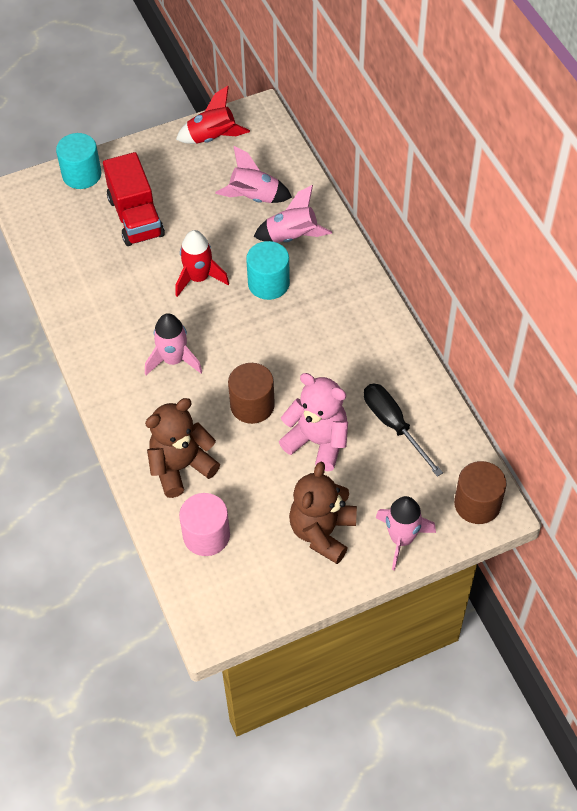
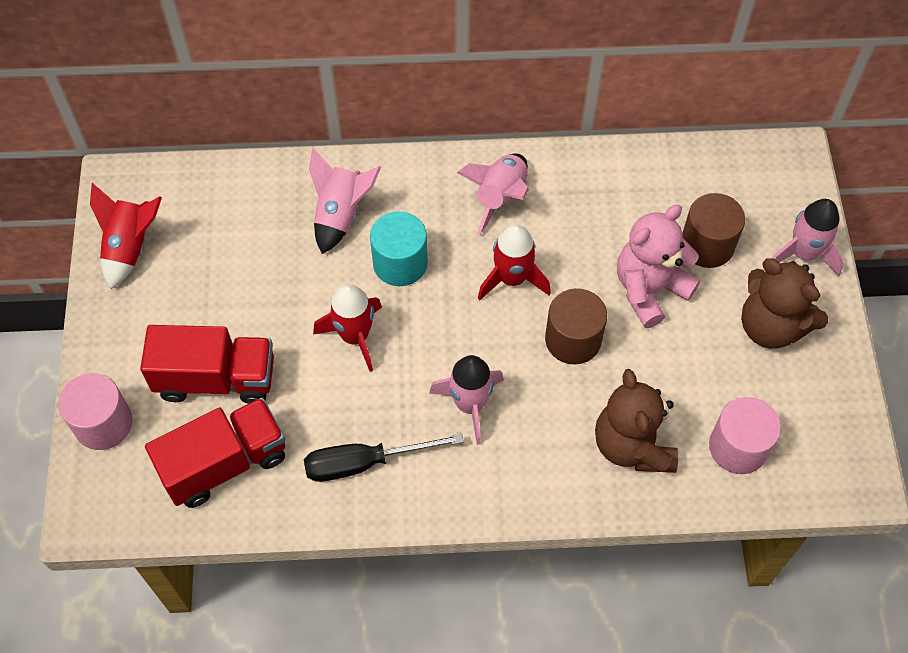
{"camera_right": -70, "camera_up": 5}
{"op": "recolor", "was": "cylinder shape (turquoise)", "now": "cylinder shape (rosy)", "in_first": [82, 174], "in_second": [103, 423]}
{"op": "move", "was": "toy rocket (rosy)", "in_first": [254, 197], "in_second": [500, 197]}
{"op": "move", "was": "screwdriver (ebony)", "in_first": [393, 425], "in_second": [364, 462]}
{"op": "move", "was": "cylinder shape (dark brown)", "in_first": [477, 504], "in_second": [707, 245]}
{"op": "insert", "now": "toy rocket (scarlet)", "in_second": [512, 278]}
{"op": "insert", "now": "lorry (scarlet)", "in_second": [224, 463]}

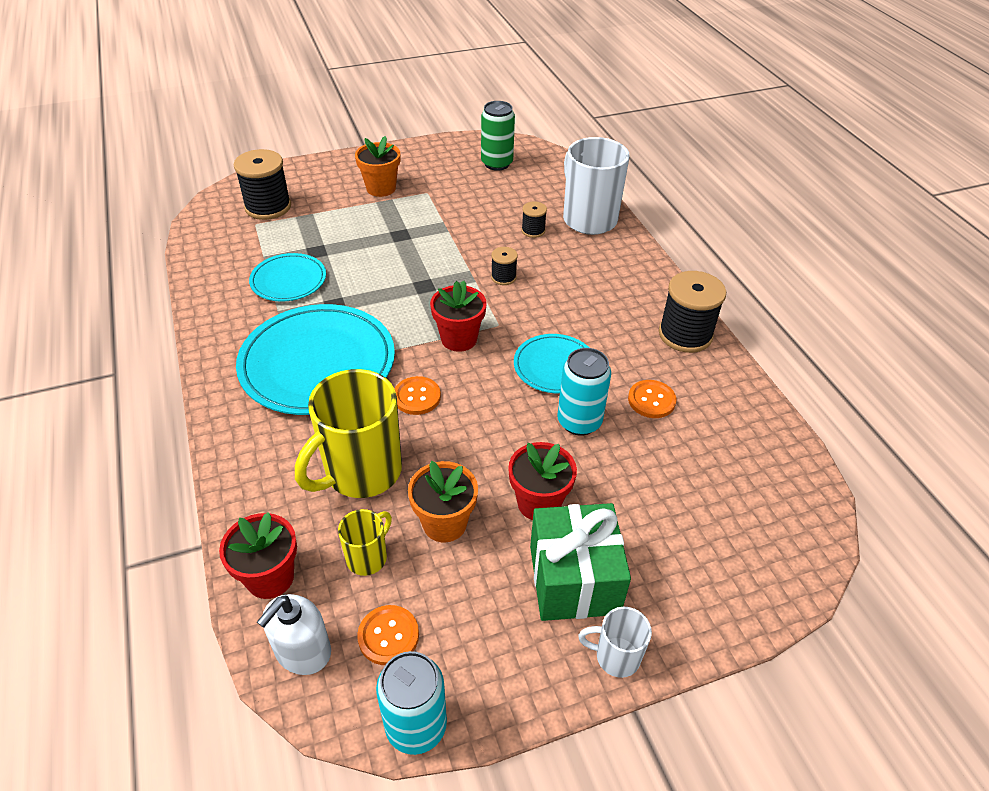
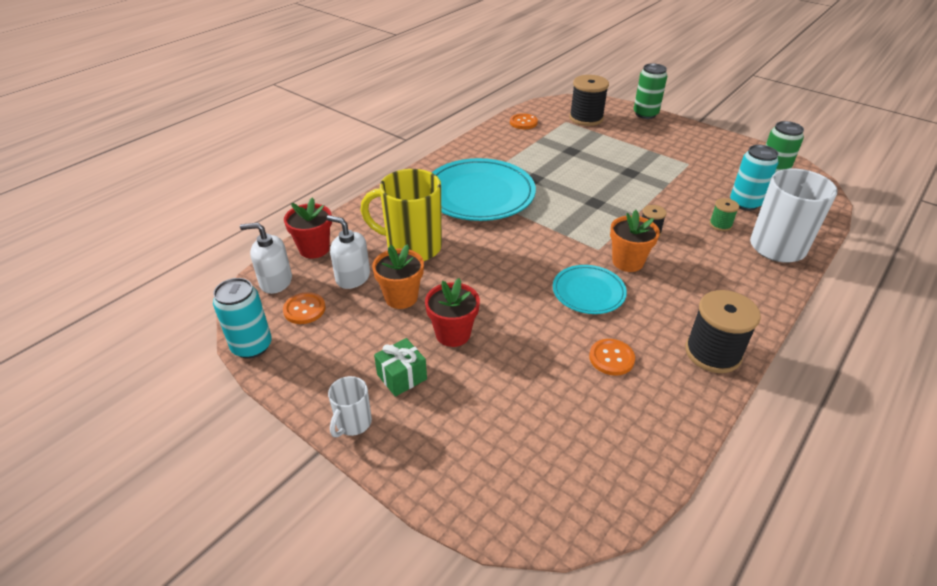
{"camera_right": 60, "camera_up": -5}
{"op": "move", "was": "plant pot (orange)", "in_first": [381, 188], "in_second": [627, 262]}
{"op": "recolor", "was": "bobbin (ebony)", "now": "bobbin (emerald)", "in_first": [533, 230], "in_second": [720, 224]}
{"op": "delete", "was": "dinner plate (turquoise)", "in_first": [288, 280]}
{"op": "delete", "was": "plant pot (scarlet)", "in_first": [459, 339]}
{"op": "move", "was": "tin (turquoise)", "in_first": [579, 421], "in_second": [745, 203]}
{"op": "move", "was": "shirt button (orange)", "in_first": [417, 397], "in_second": [523, 122]}
{"op": "resize", "was": "wrapped gift (emerald)", "in_first": [574, 579], "in_second": [402, 377], "ratio": 0.56}
{"op": "replace", "was": "tea mug (bright yellow)", "now": "soap dispenser (white)", "in_first": [368, 557], "in_second": [353, 277]}
{"op": "rotate", "was": "tea mug (white)", "in_first": [616, 656], "in_second": [353, 423], "clockwise": -135}
{"op": "insert", "now": "tin (emerald)", "in_second": [645, 114]}

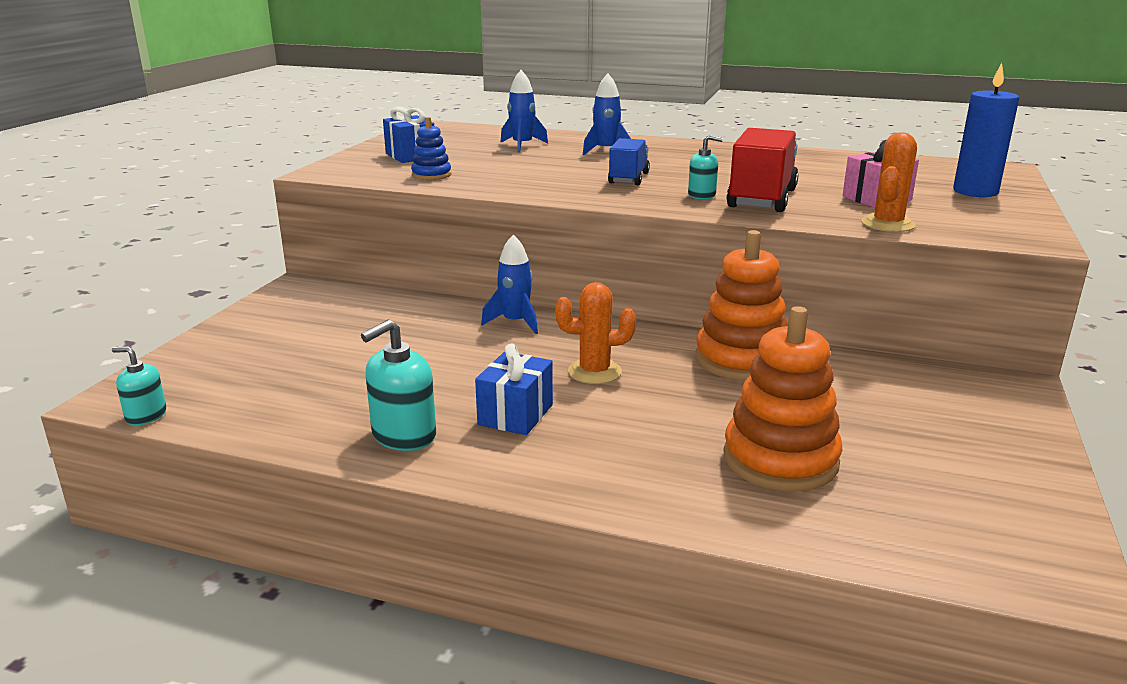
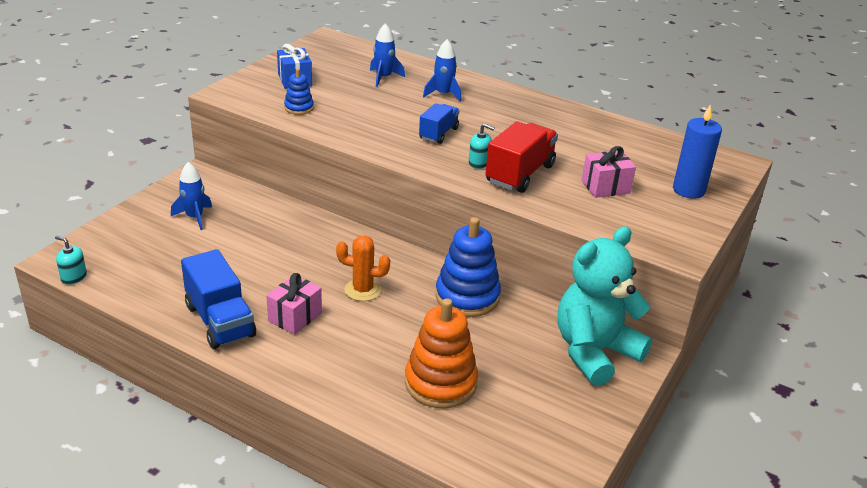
{"camera_right": 10, "camera_up": 10}
{"op": "delete", "was": "saguaro cactus (orange)", "in_first": [887, 224]}
{"op": "recolor", "was": "ring stacker (orange)", "now": "ring stacker (blue)", "in_first": [741, 360], "in_second": [467, 297]}
{"op": "move", "was": "toy rocket (blue)", "in_first": [515, 322], "in_second": [194, 217]}
{"op": "replace", "was": "soap dispenser (turquoise)", "now": "lorry (blue)", "in_first": [403, 435], "in_second": [220, 321]}
{"op": "recolor", "was": "wrapped gift (blue)", "now": "wrapped gift (rosy)", "in_first": [515, 414], "in_second": [295, 317]}
{"op": "insert", "now": "stuffed bear (turquoise)", "in_second": [594, 352]}

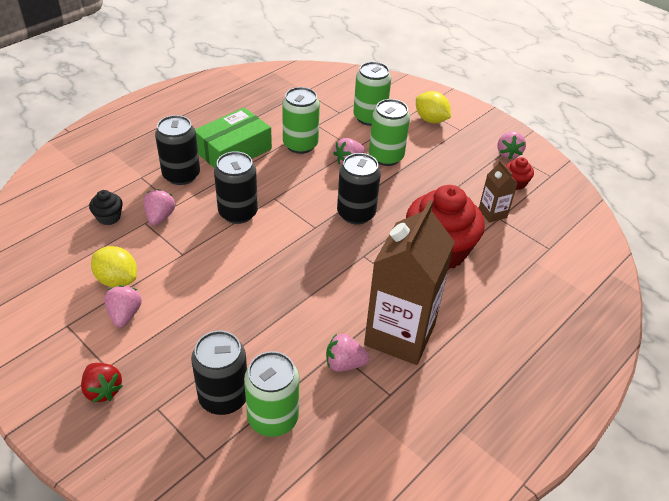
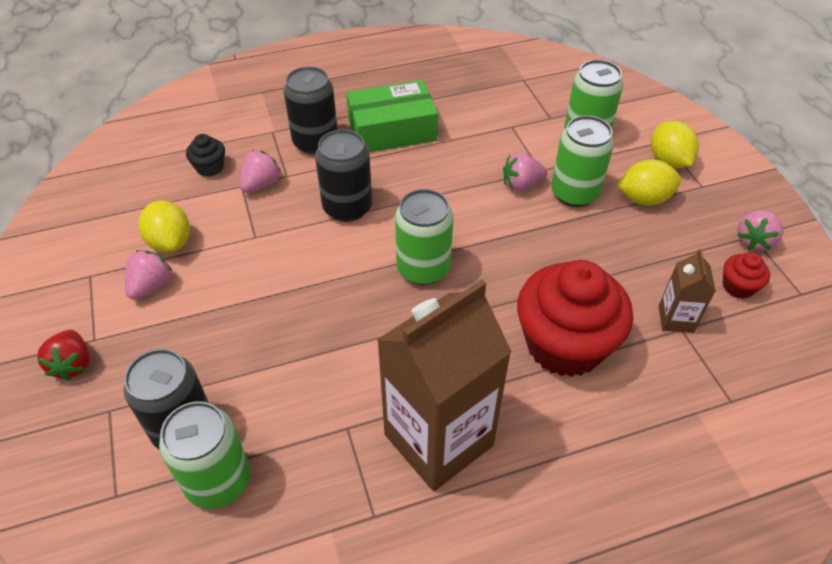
{"camera_right": 30, "camera_up": 5}
{"op": "move", "was": "tin (emerald)", "in_first": [300, 145], "in_second": [423, 268]}
{"op": "delete", "was": "tin (ebony)", "in_first": [356, 213]}
{"op": "delete", "was": "berry (rosy)", "in_first": [344, 363]}
{"op": "insert", "now": "toy lemon (bright yellow)", "in_second": [644, 199]}

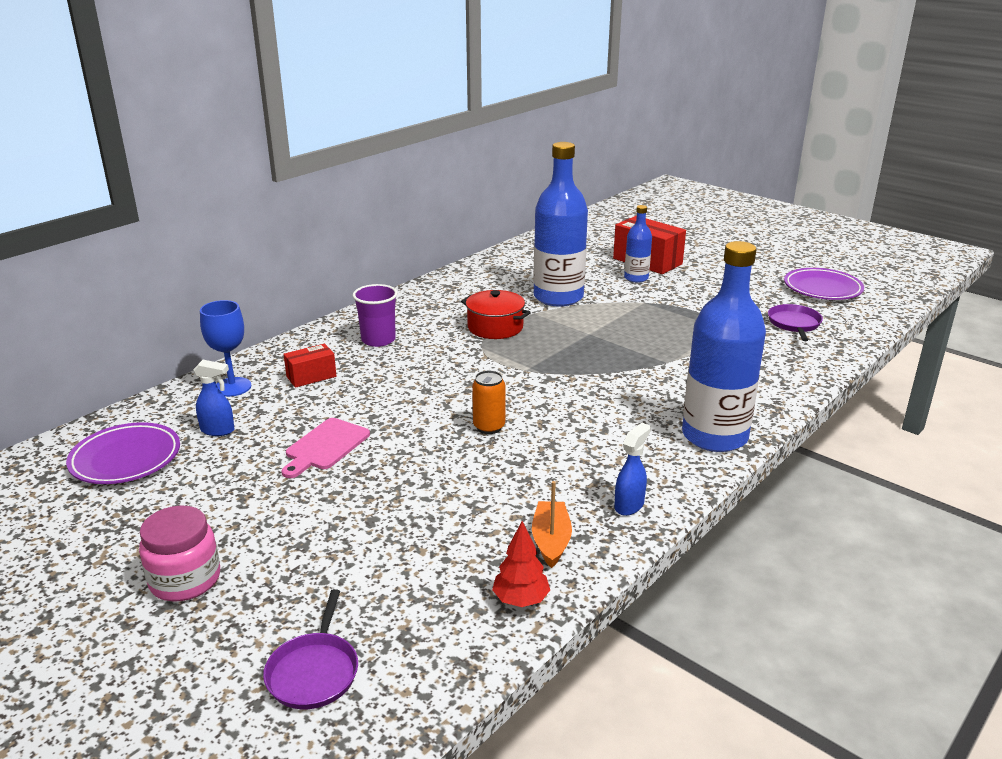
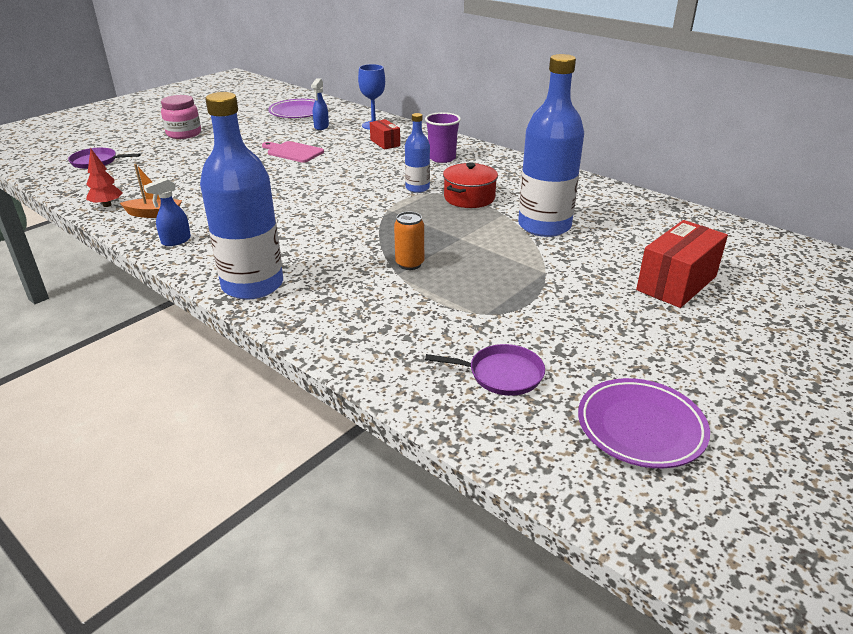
{"camera_right": 90, "camera_up": 5}
{"op": "move", "was": "drink bottle (blue)", "in_first": [636, 278], "in_second": [417, 188]}
{"op": "move", "was": "tin (orange)", "in_first": [489, 427], "in_second": [409, 264]}
{"op": "rotate", "was": "sprayer (blue)", "in_first": [629, 505], "in_second": [175, 241], "clockwise": 105}

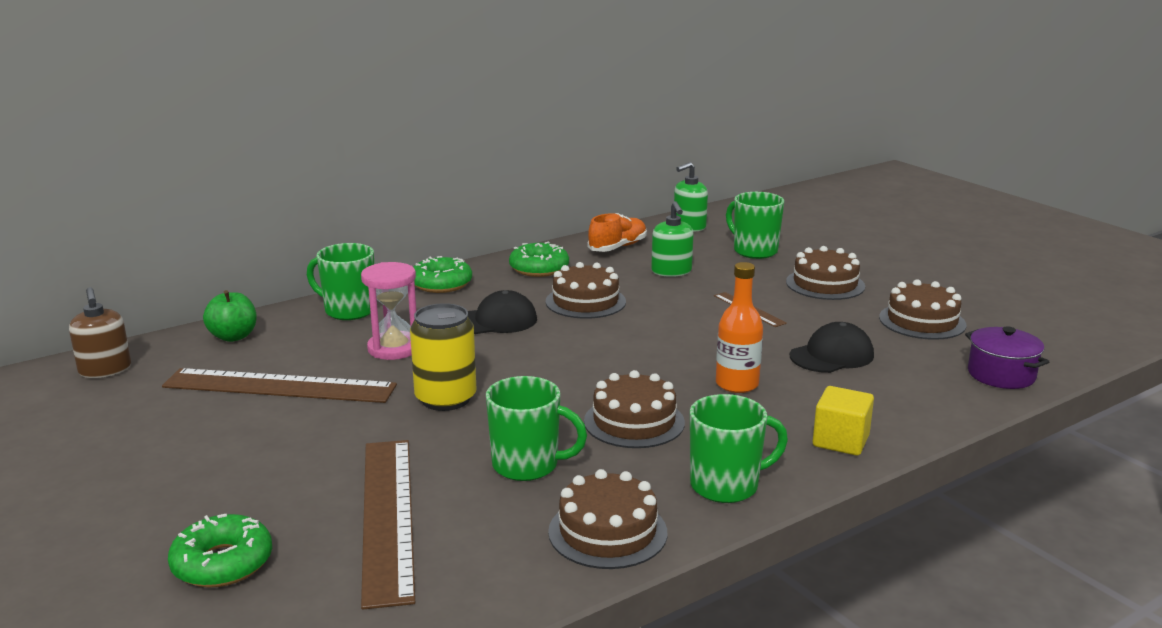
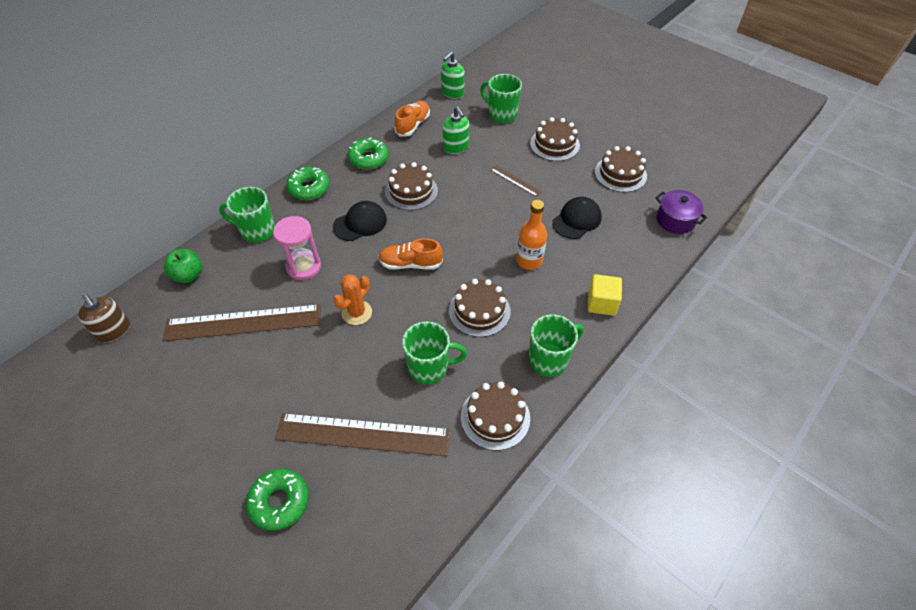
{"camera_right": -15, "camera_up": 30}
{"op": "replace", "was": "tin (bright yellow)", "now": "saguaro cactus (orange)", "in_first": [445, 399], "in_second": [357, 313]}
{"op": "rotate", "was": "ruler (dark brown)", "in_first": [388, 516], "in_second": [363, 434], "clockwise": -60}
{"op": "insert", "now": "lace-up shoe (orange)", "in_second": [410, 264]}

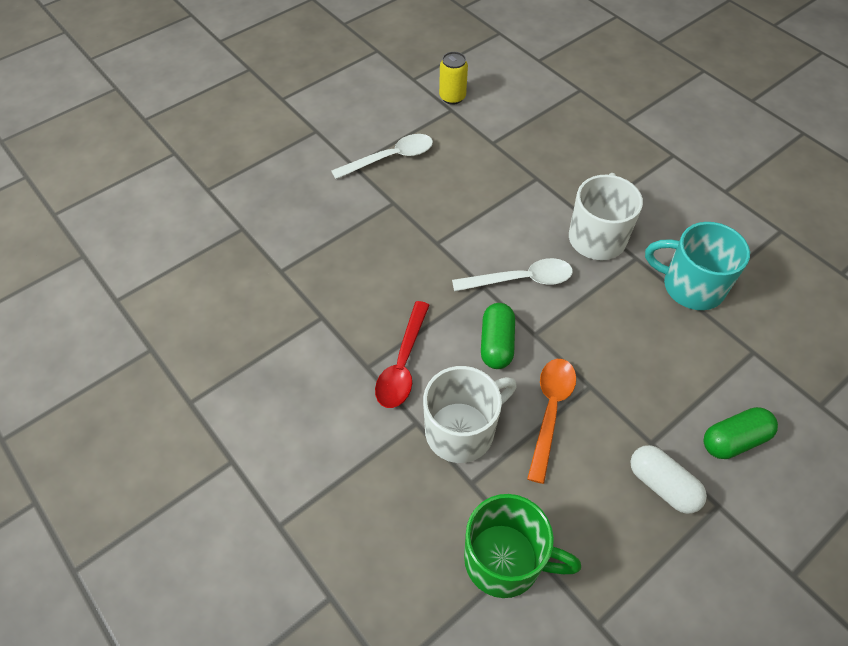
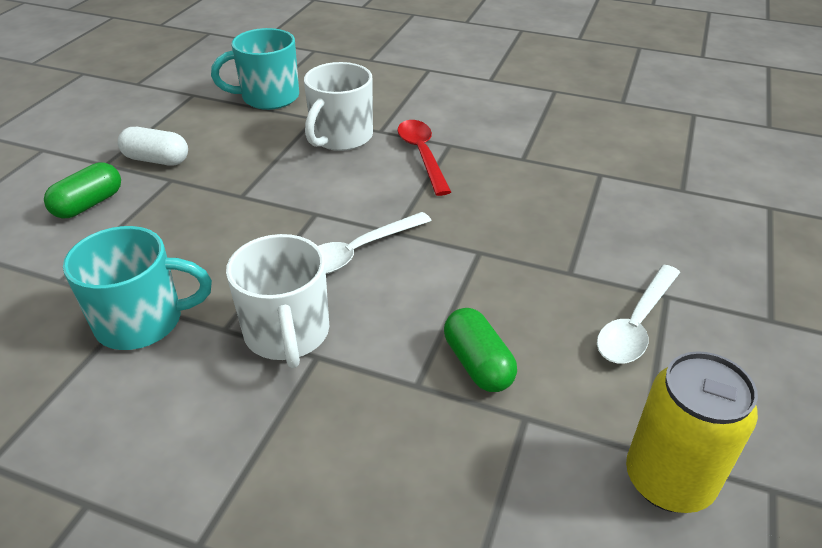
{"camera_right": 150, "camera_up": -15}
{"op": "resize", "was": "tin (bright yellow)", "in_first": [452, 97], "in_second": [668, 480], "ratio": 1.6}
{"op": "move", "was": "pill shape (emerald)", "in_first": [496, 344], "in_second": [478, 364]}
{"op": "delete", "was": "teaspoon (orange)", "in_first": [550, 412]}
{"op": "recolor", "was": "tea mug (emerald)", "now": "tea mug (turquoise)", "in_first": [505, 560], "in_second": [269, 97]}

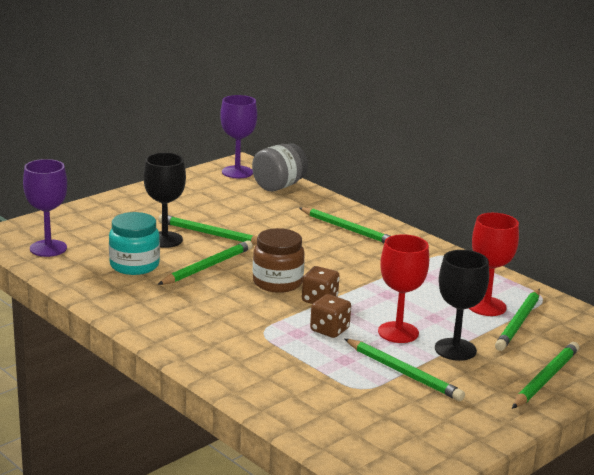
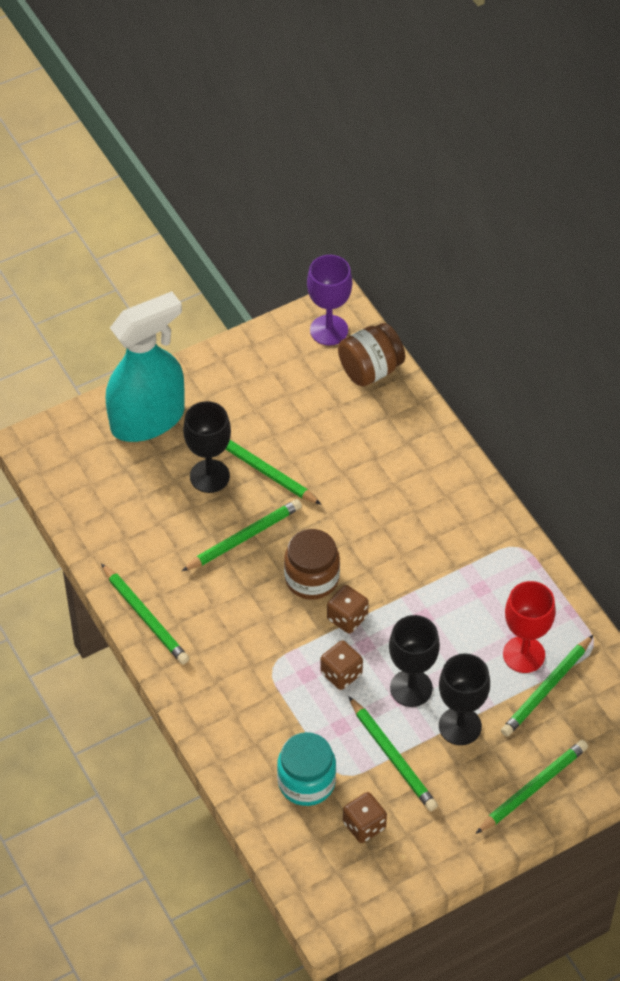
{"camera_right": 15, "camera_up": 30}
{"op": "recolor", "was": "jar (gray)", "now": "jar (dark brown)", "in_first": [279, 186], "in_second": [370, 370]}
{"op": "delete", "was": "wine glass (royal purple)", "in_first": [48, 248]}
{"op": "move", "was": "wooden pencil (emerald)", "in_first": [348, 229], "in_second": [145, 617]}
{"op": "move", "was": "jar (turquoise)", "in_first": [134, 265], "in_second": [306, 782]}
{"op": "recolor", "was": "wine glass (scarlet)", "now": "wine glass (ebony)", "in_first": [398, 332], "in_second": [411, 688]}
{"op": "insert", "now": "sprayer (turquoise)", "in_second": [148, 419]}
{"op": "insert", "now": "dice (dark brown)", "in_second": [364, 825]}

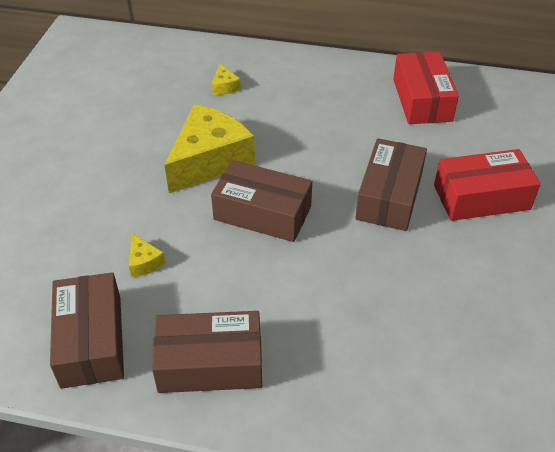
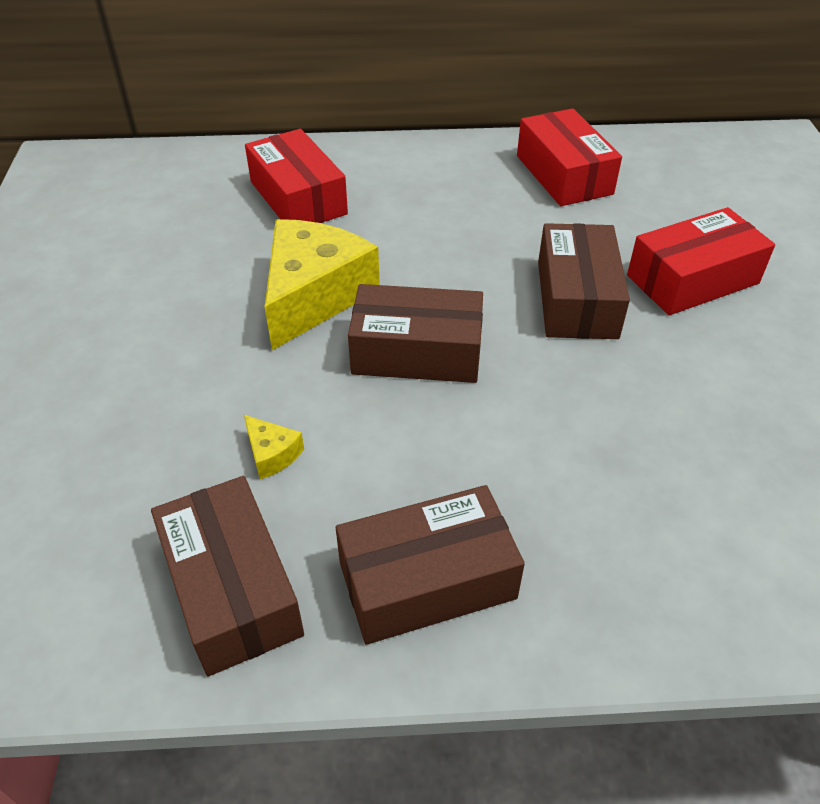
{"camera_right": -15, "camera_up": 0}
{"op": "replace", "was": "cheese wedge (bright yellow)", "now": "box (scarlet)", "in_first": [225, 86], "in_second": [298, 198]}

